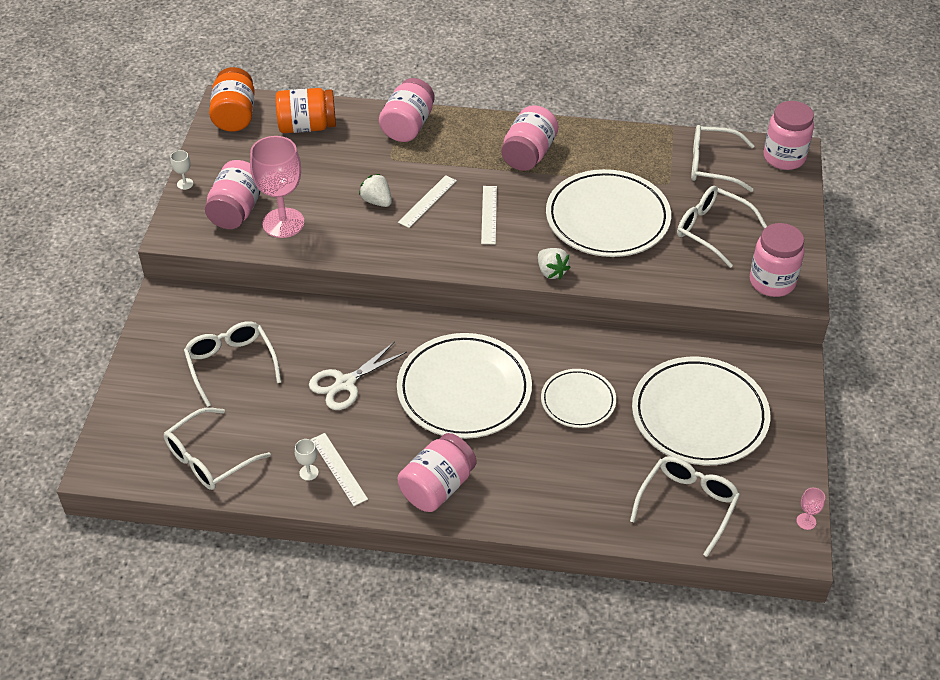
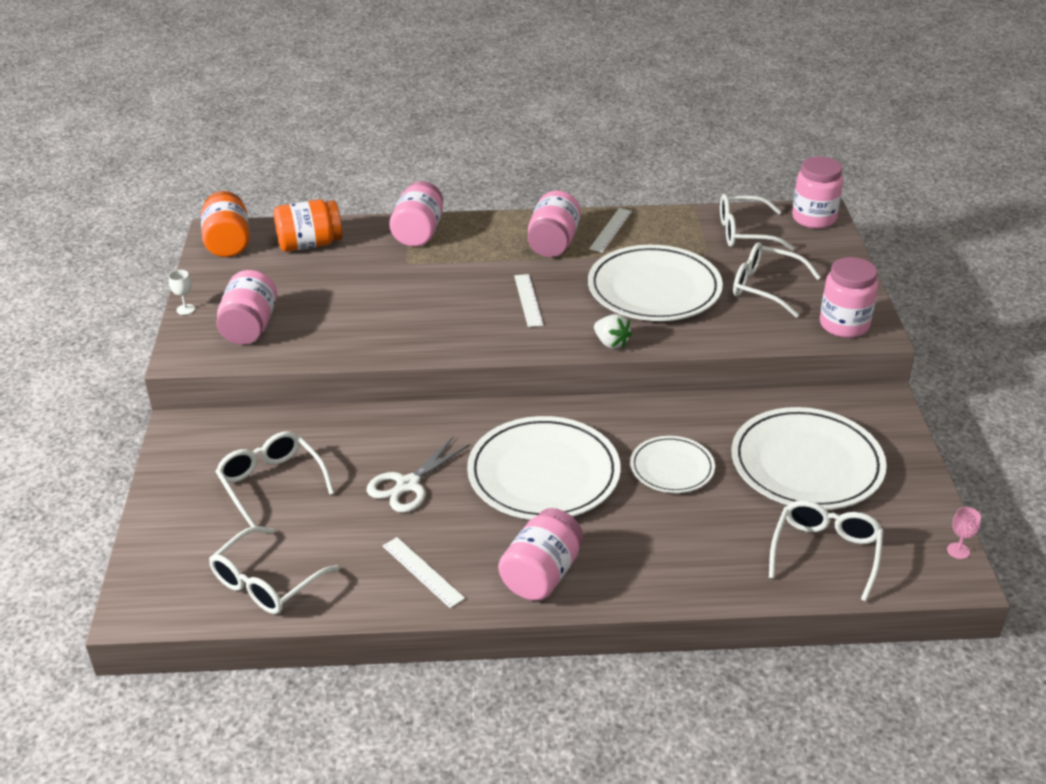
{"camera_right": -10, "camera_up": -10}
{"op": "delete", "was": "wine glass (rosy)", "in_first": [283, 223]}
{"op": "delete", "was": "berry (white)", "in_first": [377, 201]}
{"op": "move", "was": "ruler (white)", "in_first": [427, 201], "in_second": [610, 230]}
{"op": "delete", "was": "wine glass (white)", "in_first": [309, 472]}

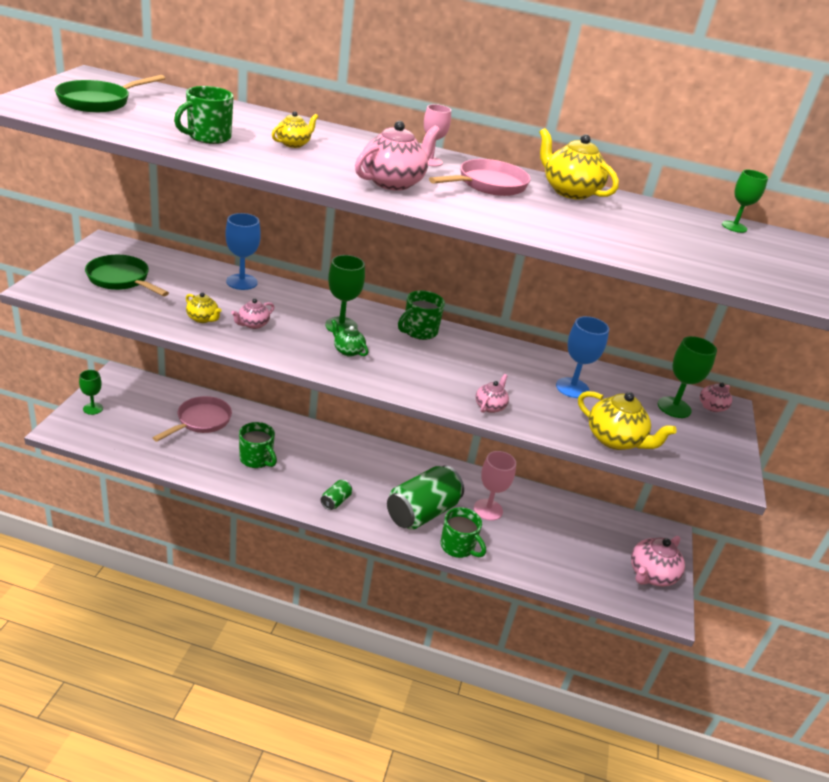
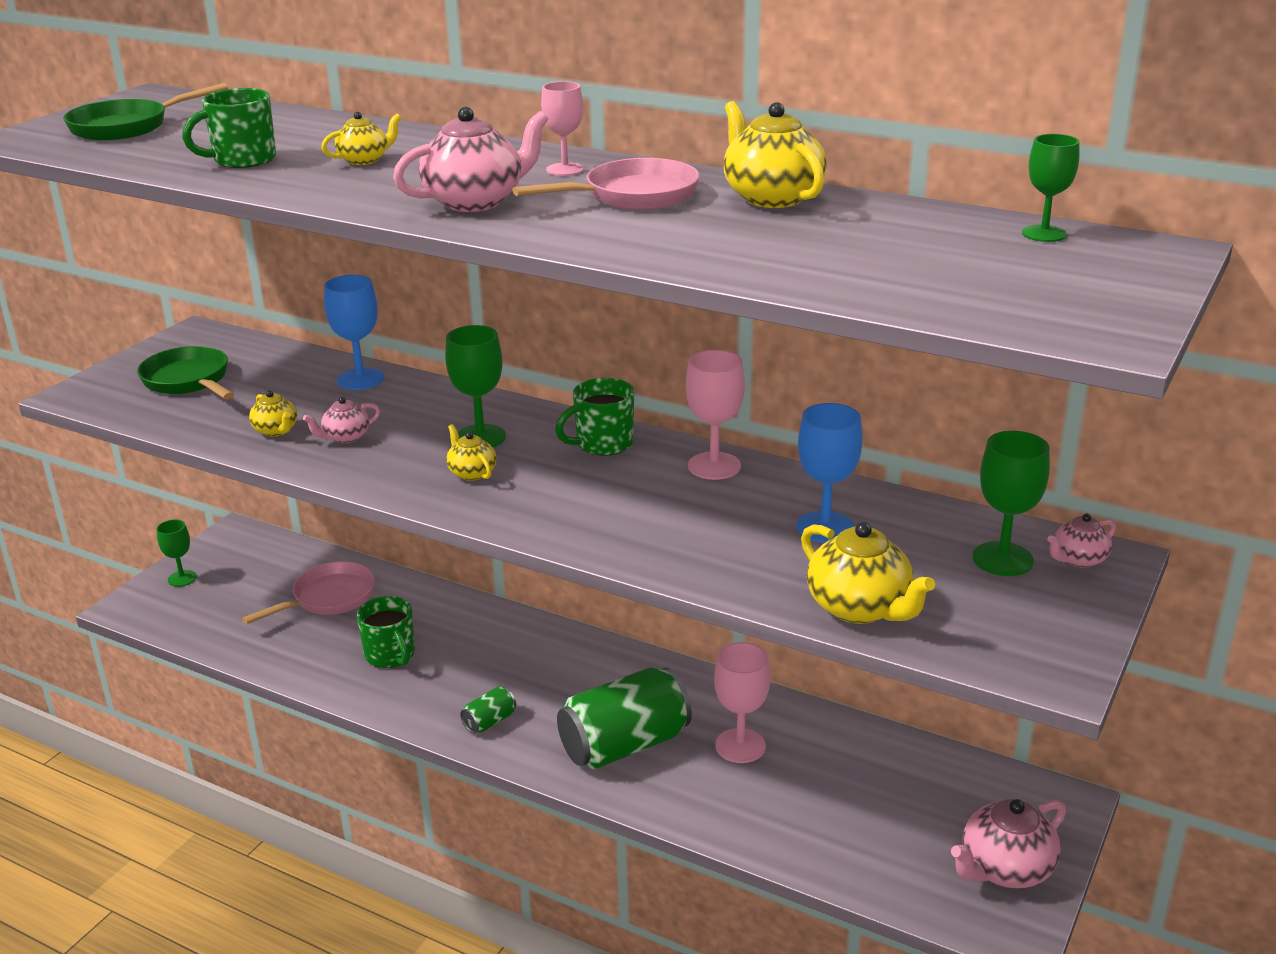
{"camera_right": 20, "camera_up": -5}
{"op": "recolor", "was": "tea pot (emerald)", "now": "tea pot (bright yellow)", "in_first": [348, 351], "in_second": [471, 473]}
{"op": "delete", "was": "tea pot (rosy)", "in_first": [490, 406]}
{"op": "delete", "was": "tea mug (emerald)", "in_first": [458, 547]}
{"op": "insert", "now": "wine glass (rosy)", "in_second": [714, 466]}

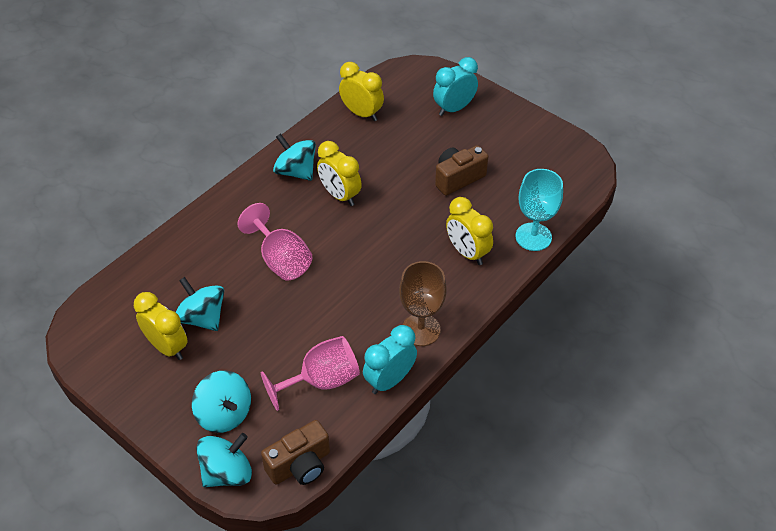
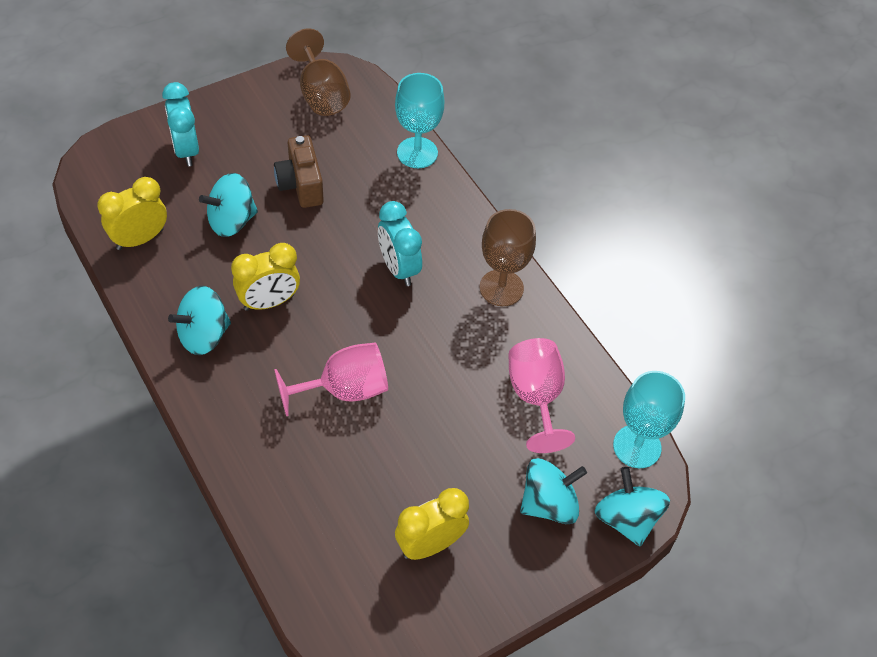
{"camera_right": -75, "camera_up": 5}
{"op": "delete", "was": "bedside clock (bright yellow)", "in_first": [467, 253]}
{"op": "move", "was": "toy top (turquoise)", "in_first": [202, 318], "in_second": [231, 221]}
{"op": "move", "was": "bedside clock (turquoise)", "in_first": [389, 380], "in_second": [398, 268]}
{"op": "replace", "was": "camera (dark brown)", "now": "wine glass (turquoise)", "in_first": [300, 465], "in_second": [637, 446]}
{"op": "insert", "now": "wine glass (dark brown)", "in_second": [321, 94]}

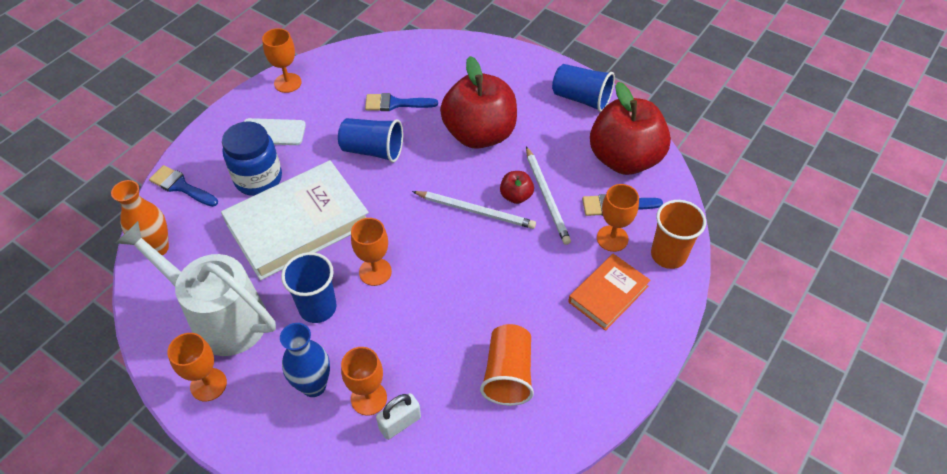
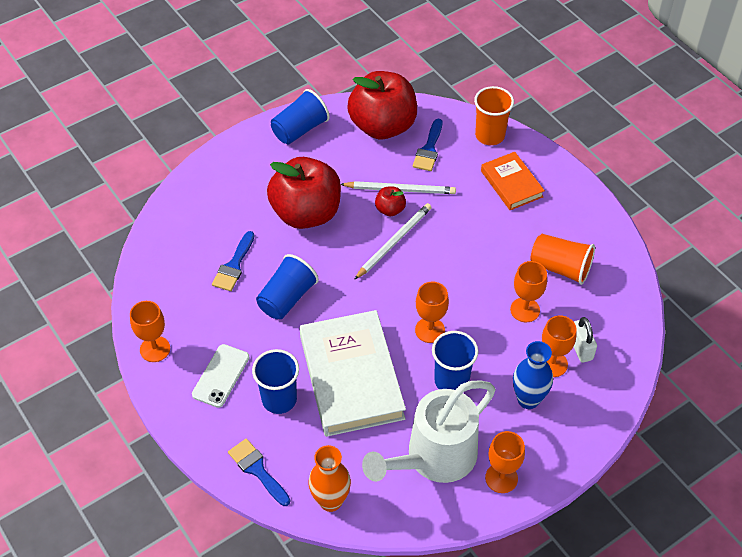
{"camera_right": -70, "camera_up": 0}
{"op": "replace", "was": "jar (blue)", "now": "cup (blue)", "in_first": [258, 179], "in_second": [279, 399]}
{"op": "rotate", "was": "brush (blue)", "in_first": [181, 186], "in_second": [257, 470], "clockwise": 90}
{"op": "move", "was": "wine glass (orange)", "in_first": [612, 238], "in_second": [525, 310]}

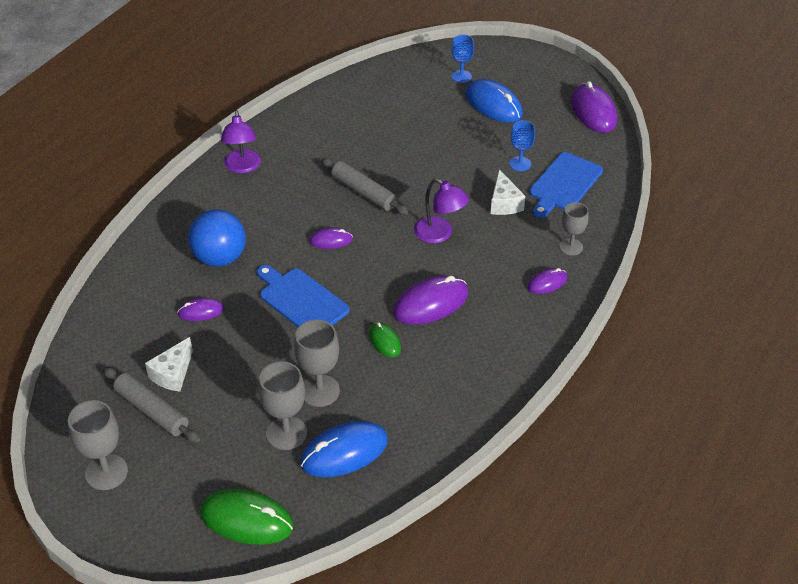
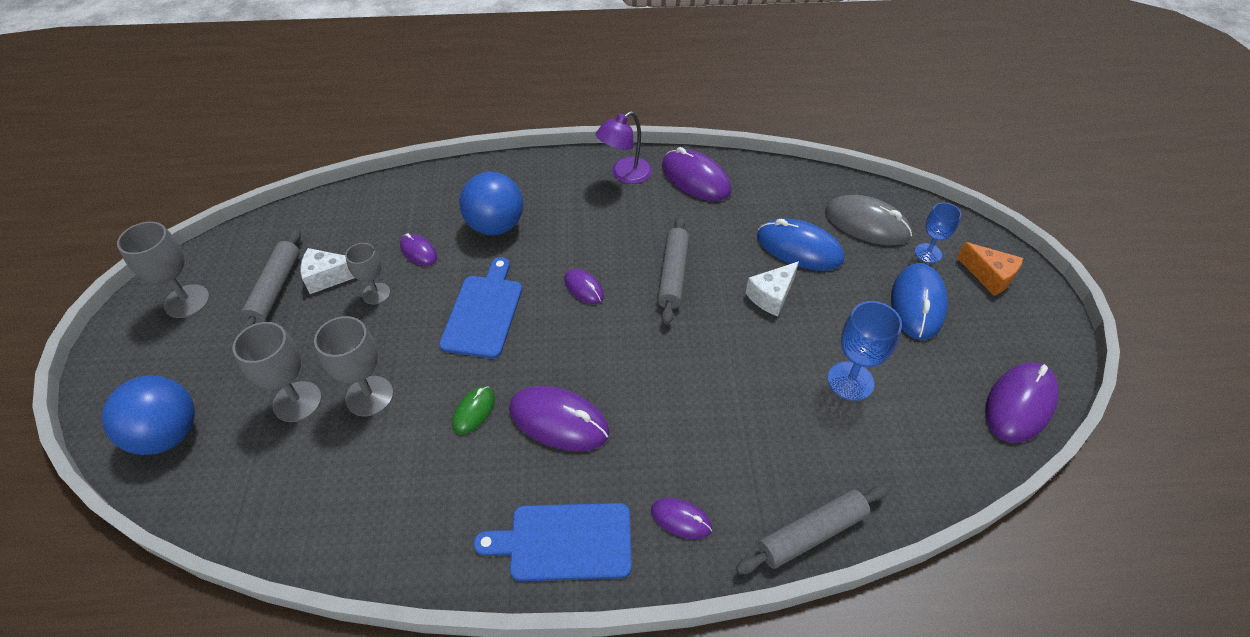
{"camera_right": 55, "camera_up": 5}
{"op": "resize", "was": "wine glass (blue)", "in_first": [520, 164], "in_second": [850, 381], "ratio": 1.52}
{"op": "move", "was": "cutting board (blue)", "in_first": [564, 184], "in_second": [564, 542]}
{"op": "move", "was": "cheese wedge (white)", "in_first": [504, 203], "in_second": [771, 296]}
{"op": "delete", "was": "desk lamp (royal purple)", "in_first": [440, 234]}
{"op": "move", "was": "wine glass (gray)", "in_first": [571, 247], "in_second": [376, 293]}
{"op": "move", "was": "mouse (blue)", "in_first": [344, 452], "in_second": [799, 248]}
{"op": "replace", "was": "mouse (emerald)", "now": "play ball (blue)", "in_first": [246, 520], "in_second": [168, 434]}
{"op": "insert", "now": "mouse (royal purple)", "in_second": [695, 179]}
{"op": "insert", "now": "mouse (gray)", "in_second": [866, 224]}
{"op": "insert", "now": "cheese wedge (orange)", "in_second": [989, 276]}
{"op": "insert", "now": "dough roller (gray)", "in_second": [811, 533]}

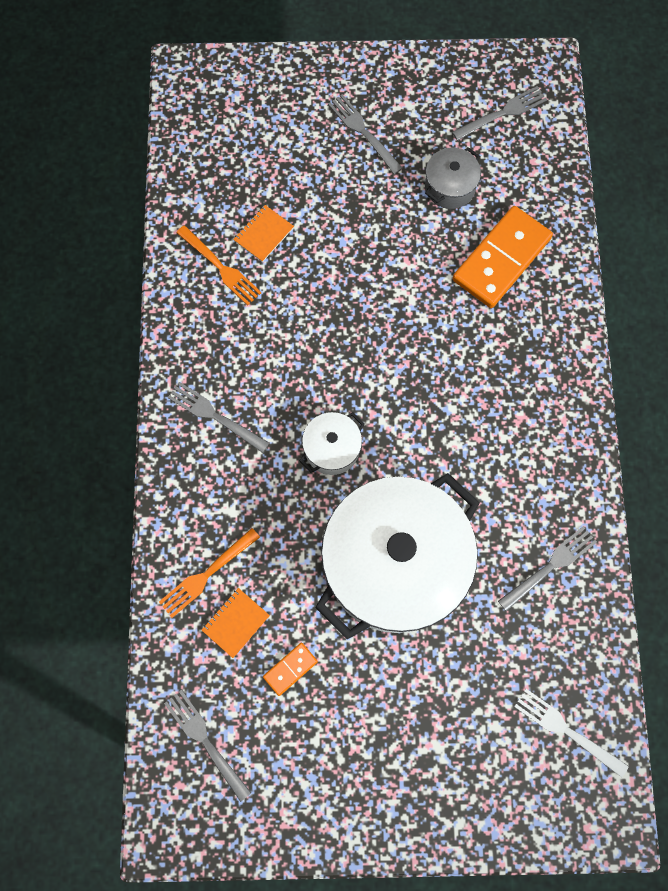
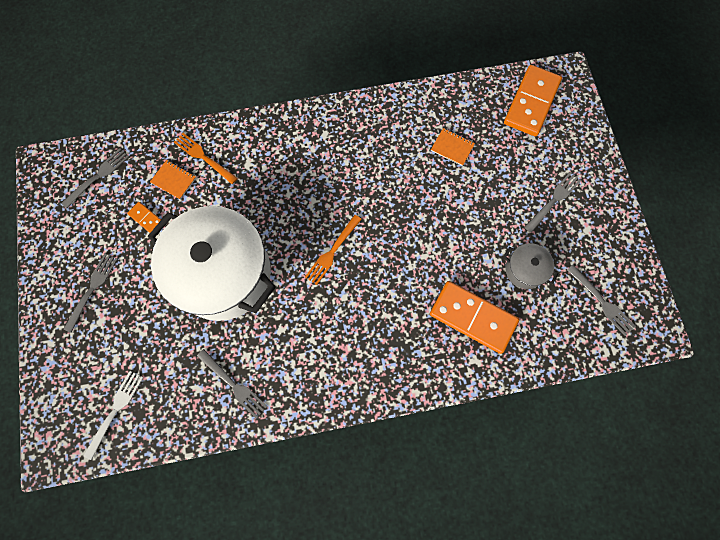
{"camera_right": 80, "camera_up": 0}
{"op": "move", "was": "fork (orange)", "in_first": [220, 267], "in_second": [332, 251]}
{"op": "move", "was": "fork (gray)", "in_first": [215, 416], "in_second": [92, 289]}
{"op": "delete", "was": "cooking pot (white)", "in_first": [332, 449]}
{"op": "insert", "now": "domino (orange)", "in_second": [531, 102]}

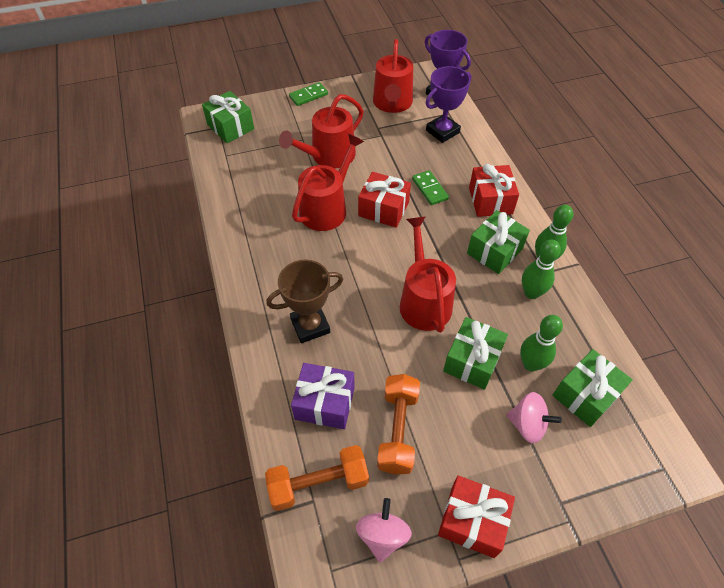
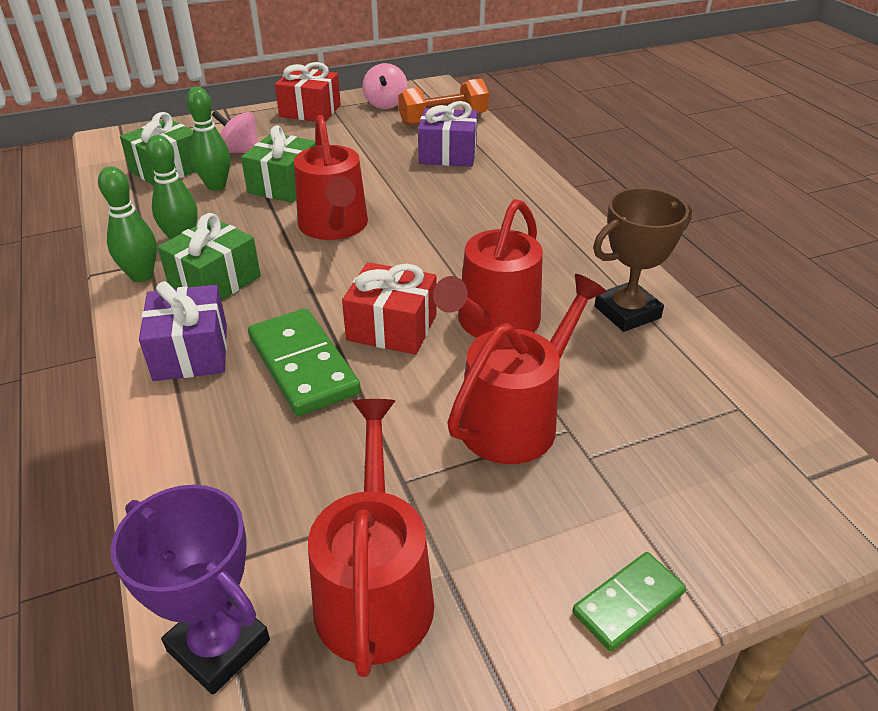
{"camera_right": 175, "camera_up": -15}
{"op": "delete", "was": "prize cup (royal purple)", "in_first": [442, 131]}
{"op": "delete", "was": "wrapped gift (emerald)", "in_first": [230, 127]}
{"op": "recolor", "was": "wrapped gift (scarlet)", "now": "wrapped gift (royal purple)", "in_first": [490, 200], "in_second": [191, 352]}
{"op": "resize", "was": "domino (emerald)", "in_first": [430, 189], "in_second": [303, 365], "ratio": 1.69}
{"op": "move", "was": "prize cup (dark brown)", "in_first": [310, 326], "in_second": [627, 312]}
{"op": "delete", "was": "free weight (orange)", "in_first": [398, 430]}

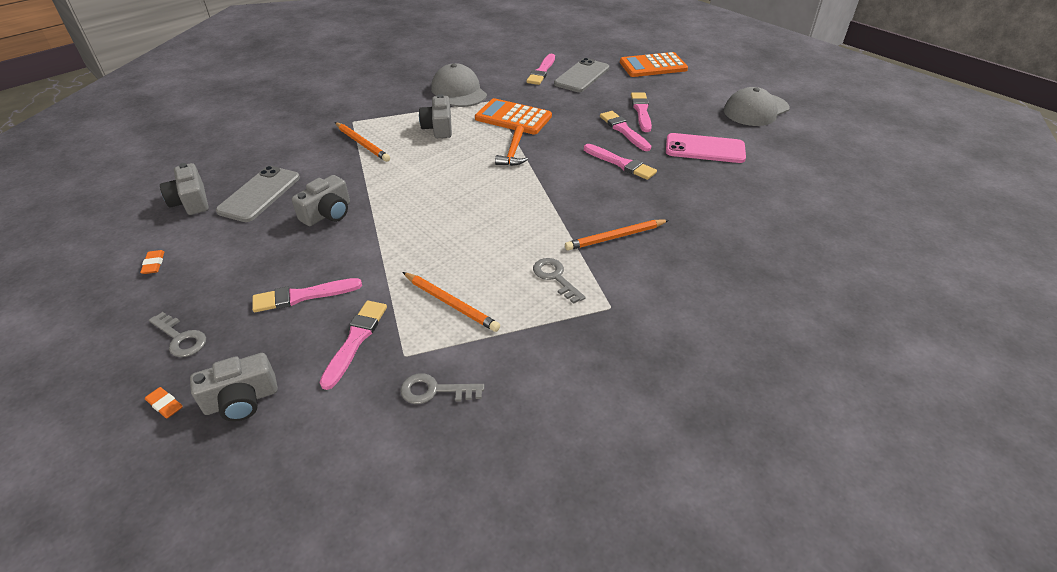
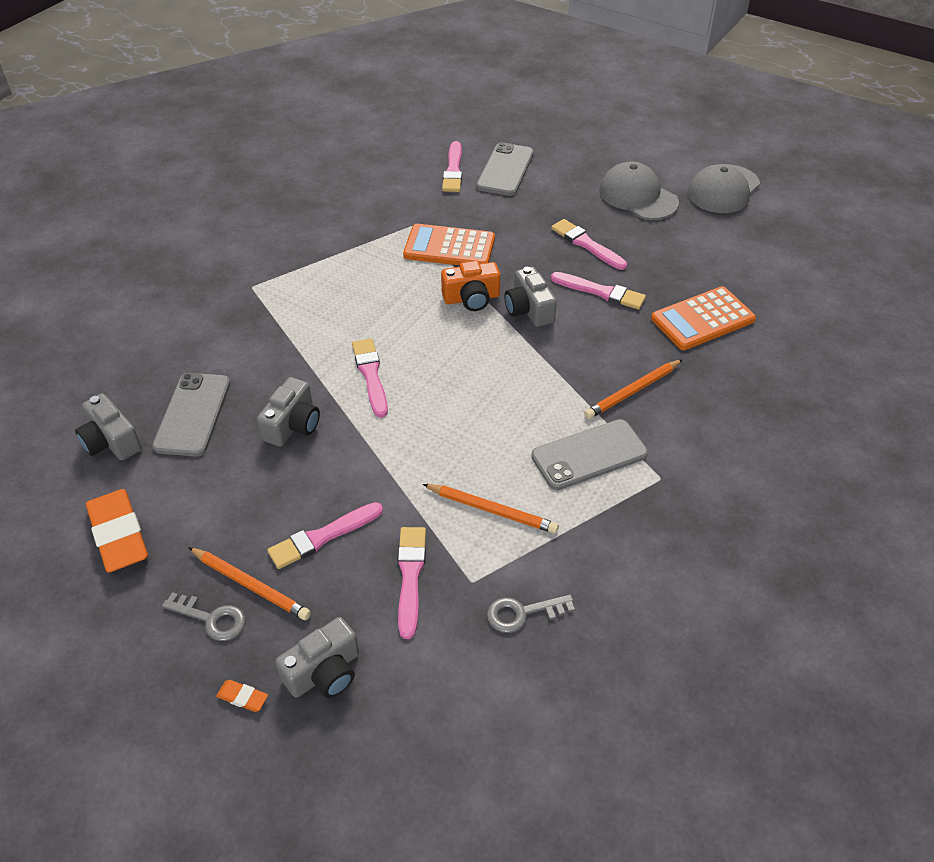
{"camera_right": -15, "camera_up": 5}
{"op": "move", "was": "adding machine (orange)", "in_first": [653, 66], "in_second": [702, 319]}
{"op": "move", "was": "cap (gray)", "in_first": [459, 91], "in_second": [638, 196]}
{"op": "move", "was": "brush (rosy)", "in_first": [641, 111], "in_second": [371, 375]}
{"op": "move", "was": "camera (gray)", "in_first": [438, 128], "in_second": [529, 309]}
{"op": "move", "was": "wooden pencil (orange)", "in_first": [362, 144], "in_second": [251, 585]}
{"op": "replace", "was": "carpenter's hammer (orange)", "now": "camera (orange)", "in_first": [513, 152], "in_second": [471, 298]}
{"op": "delete", "was": "phone (rosy)", "in_first": [705, 149]}
{"op": "resize", "was": "pencil eraser (orange)", "in_first": [154, 264], "in_second": [119, 535], "ratio": 2.36}
{"op": "replace", "was": "latchkey (gray)", "now": "phone (gray)", "in_first": [555, 277], "in_second": [589, 455]}

